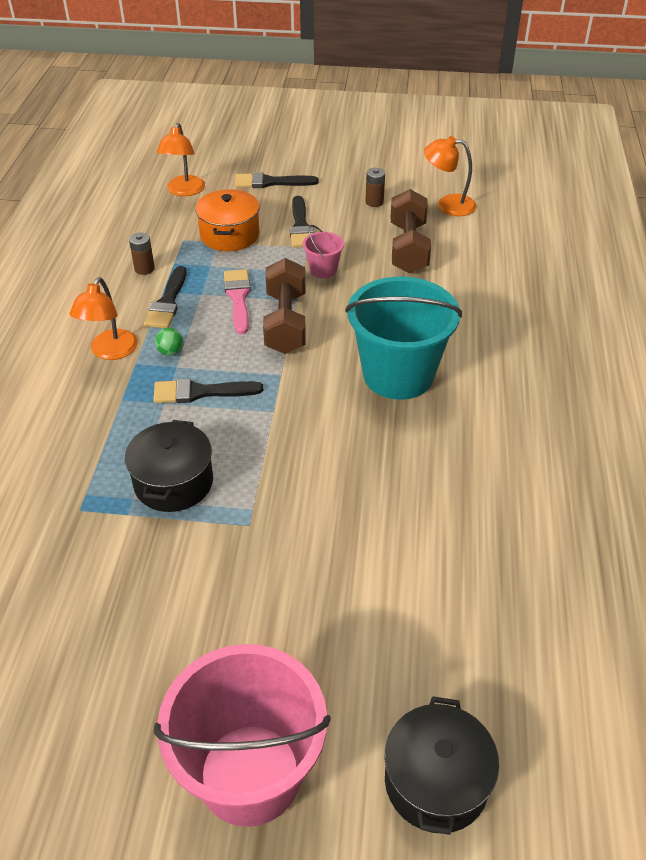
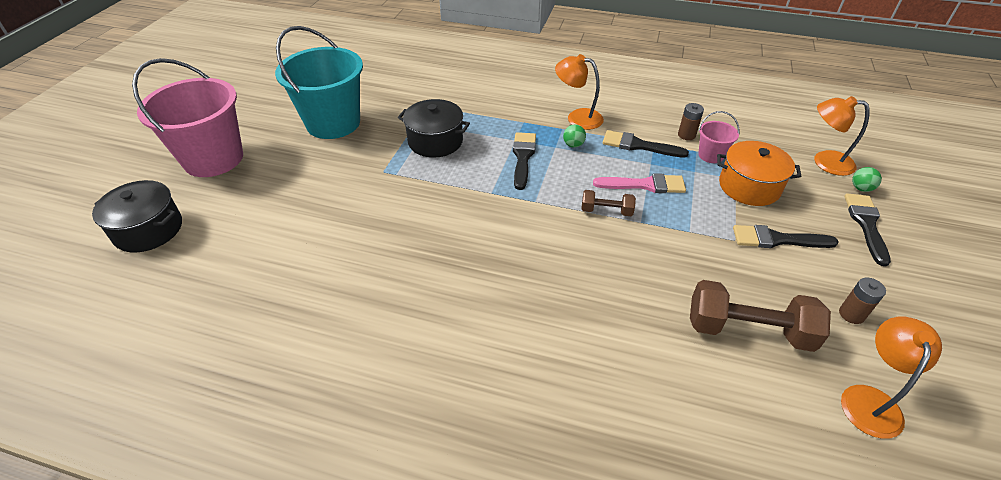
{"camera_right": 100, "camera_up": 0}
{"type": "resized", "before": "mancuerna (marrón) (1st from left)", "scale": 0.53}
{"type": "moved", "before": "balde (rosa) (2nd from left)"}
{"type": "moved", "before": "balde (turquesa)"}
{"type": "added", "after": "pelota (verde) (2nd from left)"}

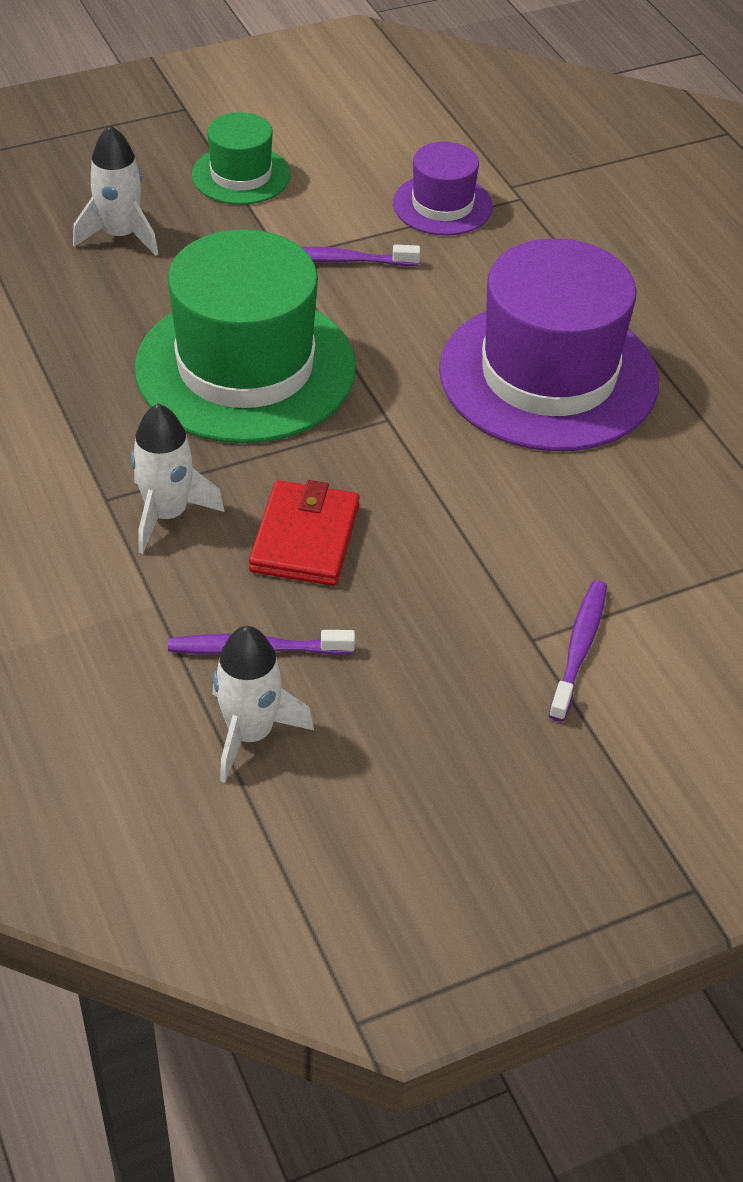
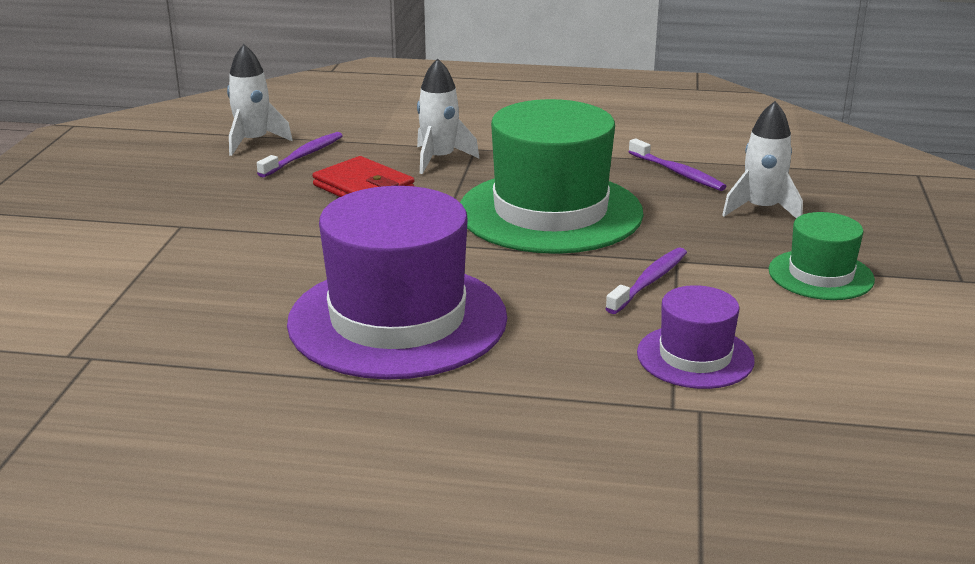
{"camera_right": 125, "camera_up": -20}
{"type": "moved", "before": "cepillo de dientes (morado) (3rd from left)"}

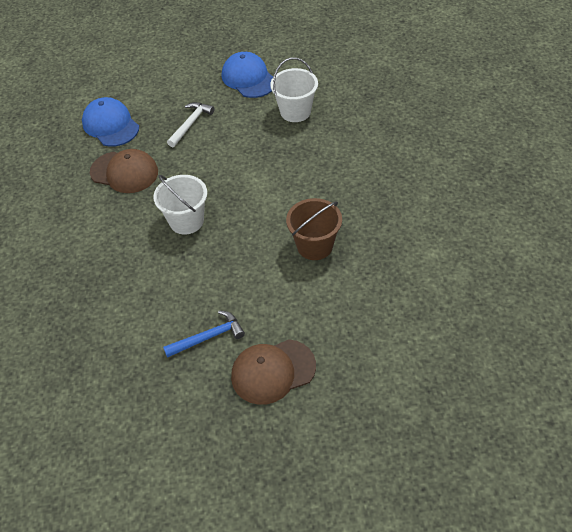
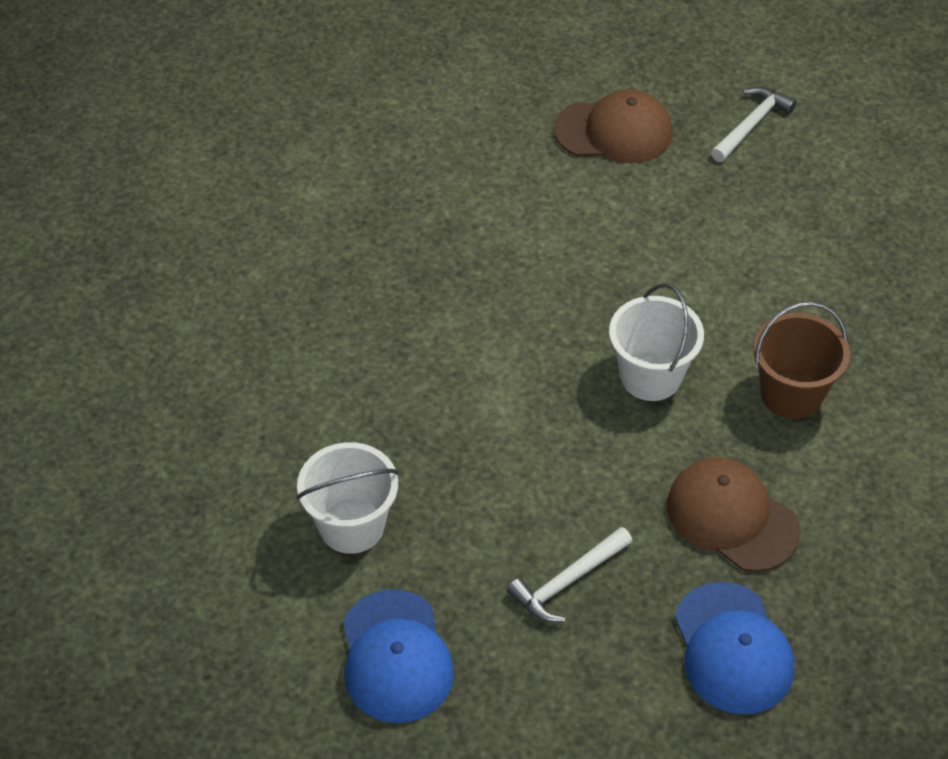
{"camera_right": -160, "camera_up": 0}
{"type": "removed", "before": "martillo (azul)"}
{"type": "moved", "before": "balde (marrón)"}
{"type": "added", "after": "martillo (blanco) (2nd from left)"}

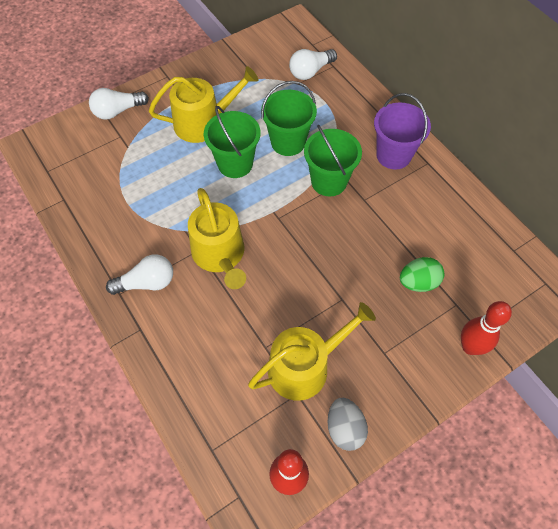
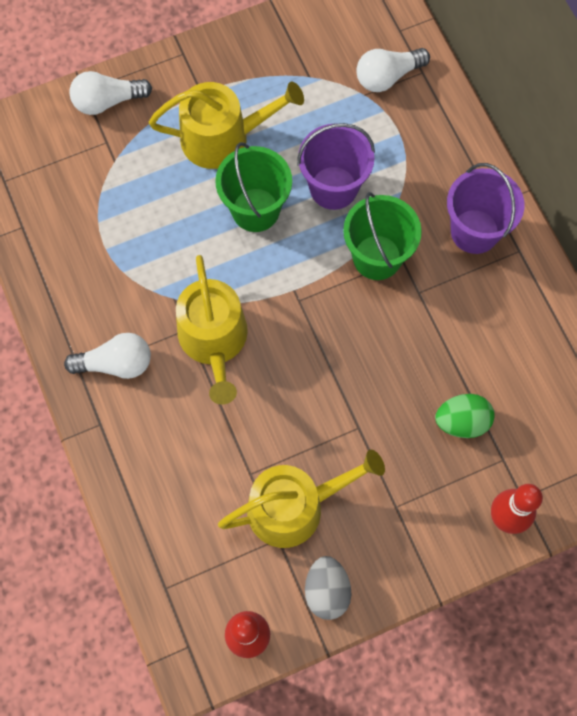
{"camera_right": 10, "camera_up": 10}
{"type": "recoloured", "before": "balde (verde) (2nd from left)", "after": "balde (morado) (1st from left)"}

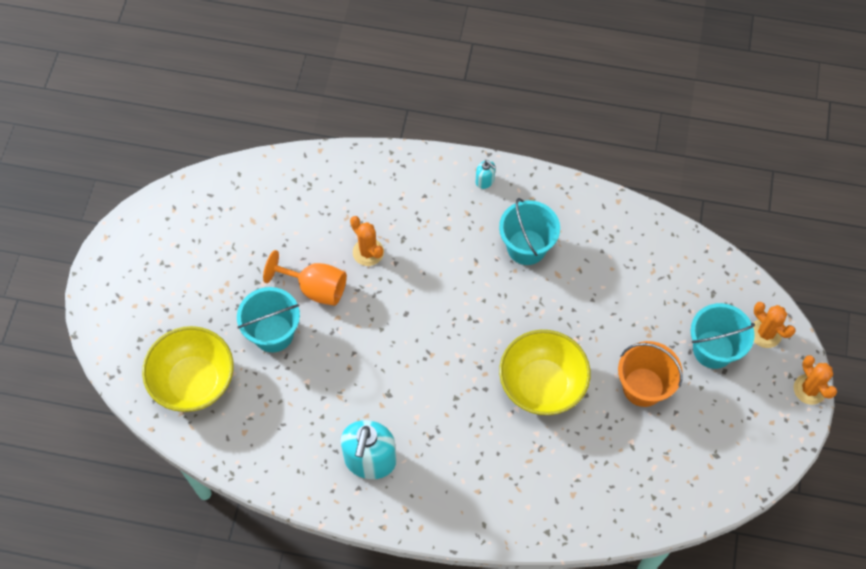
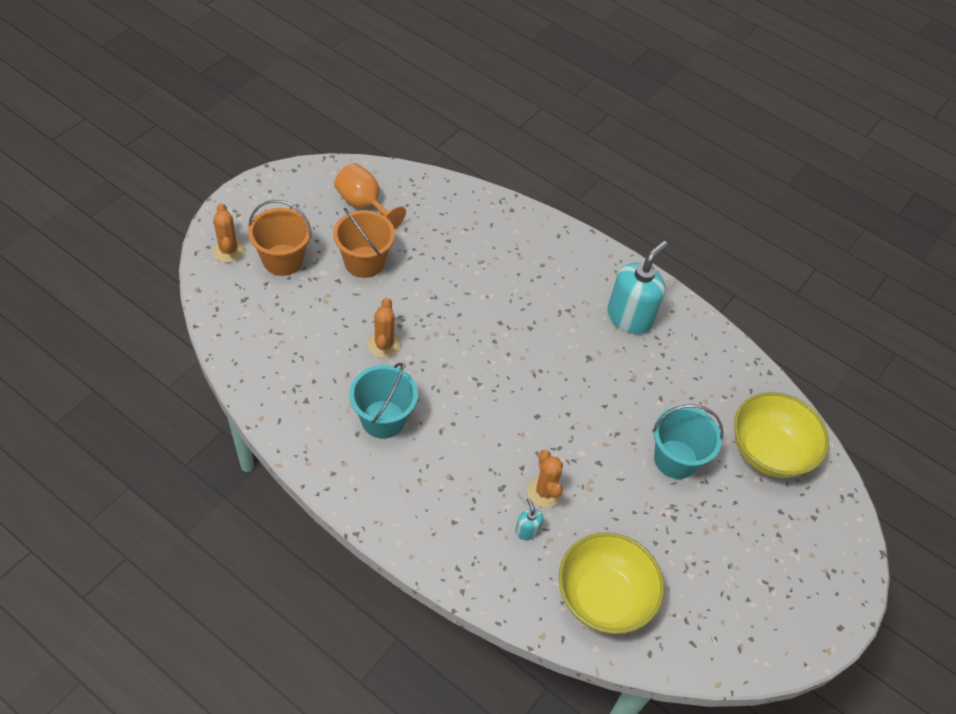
{"camera_right": -160, "camera_up": -10}
{"type": "moved", "before": "copa (naranja)"}
{"type": "moved", "before": "dispensador de jabón (turquesa) (2nd from left in the first image)", "after": "dispensador de jabón (turquesa) (1st from left)"}
{"type": "moved", "before": "cuenco (amarillo) (2nd from left in the first image)", "after": "cuenco (amarillo) (1st from left)"}
{"type": "recoloured", "before": "balde (turquesa) (3rd from left)", "after": "balde (naranja) (1st from left)"}
{"type": "moved", "before": "cactus (naranja) (3rd from left in the first image)", "after": "cactus (naranja) (2nd from left)"}

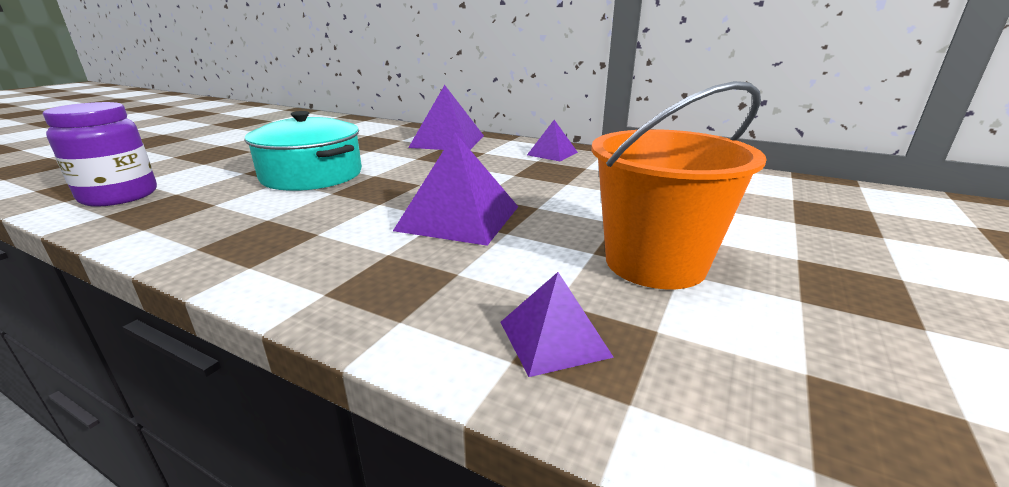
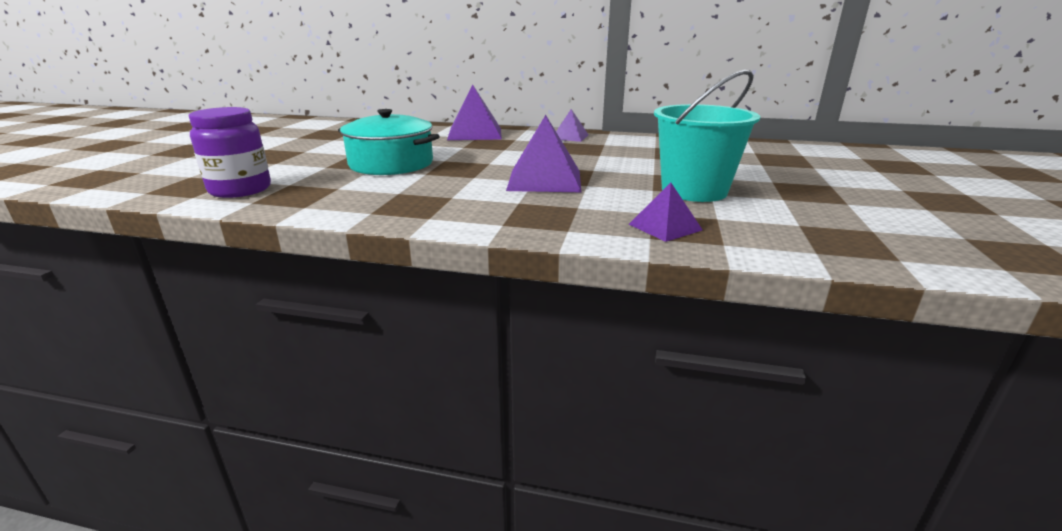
{"camera_right": -15, "camera_up": 0}
{"type": "recoloured", "before": "balde (naranja)", "after": "balde (turquesa)"}

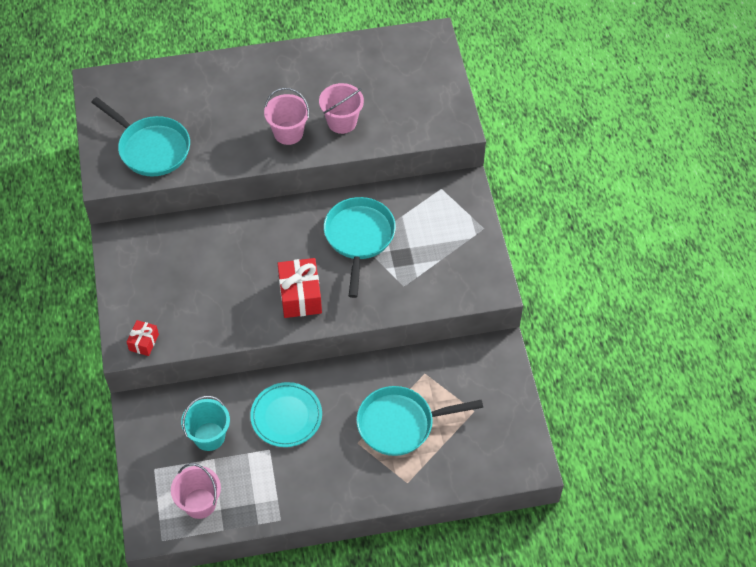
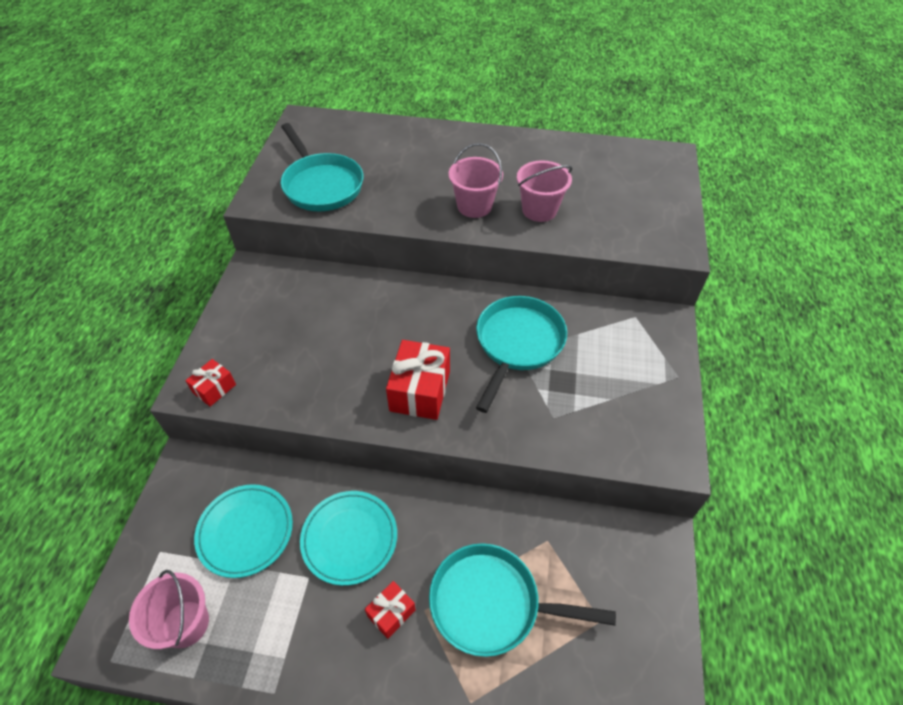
{"camera_right": 20, "camera_up": -5}
{"type": "replaced", "before": "balde (turquesa)", "after": "plato (turquesa) (1st from left)"}
{"type": "added", "after": "regalo (rojo) (2nd from left)"}

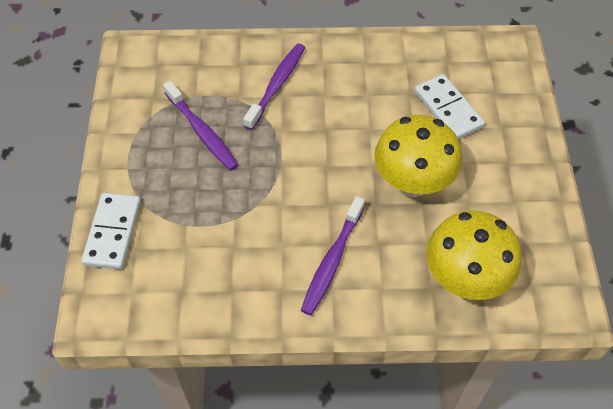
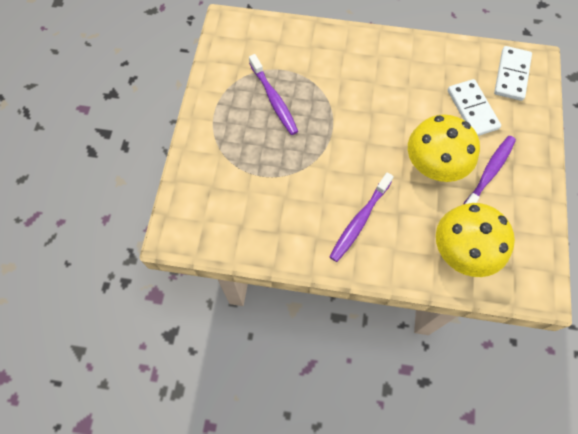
{"camera_right": 10, "camera_up": 10}
{"type": "moved", "before": "ficha de dominó (blanco) (1st from left in the first image)", "after": "ficha de dominó (blanco) (2nd from left)"}
{"type": "moved", "before": "cepillo de dientes (morado) (2nd from left in the first image)", "after": "cepillo de dientes (morado) (3rd from left)"}

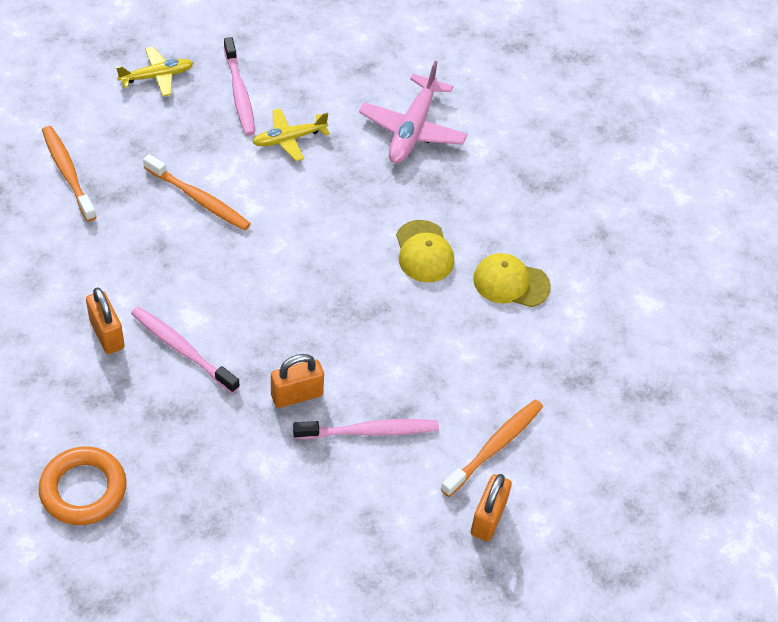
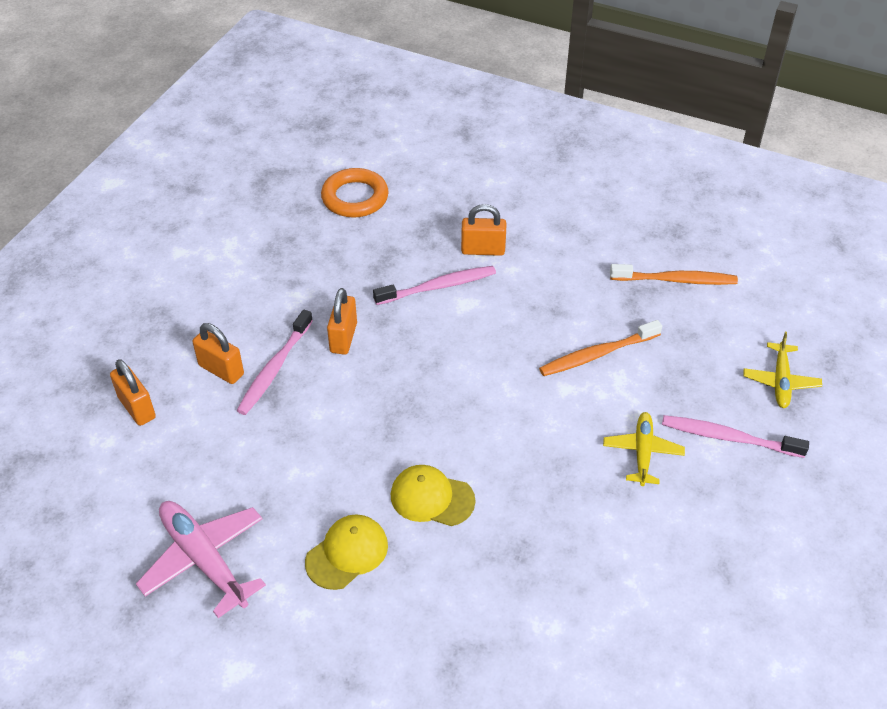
{"camera_right": 125, "camera_up": -5}
{"type": "moved", "before": "avión (rosa)"}
{"type": "removed", "before": "cepillo de dientes (naranja) (3rd from left)"}
{"type": "added", "after": "candado (naranja) (2nd from left)"}

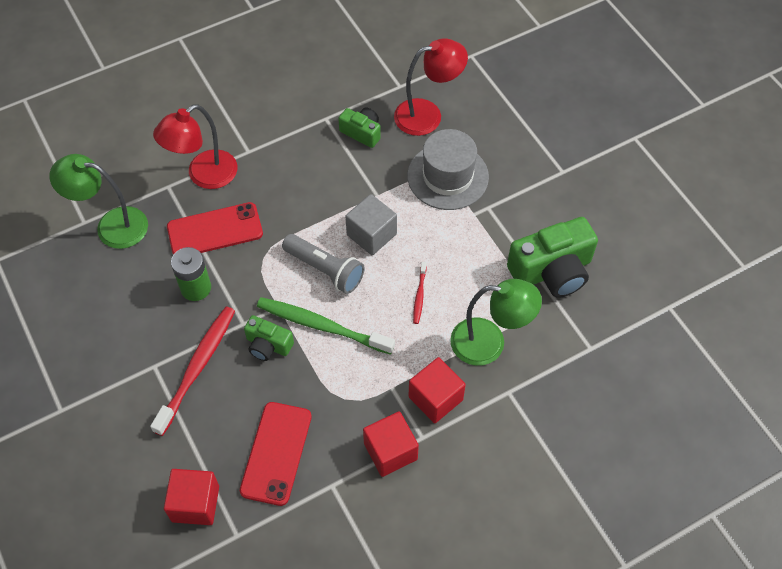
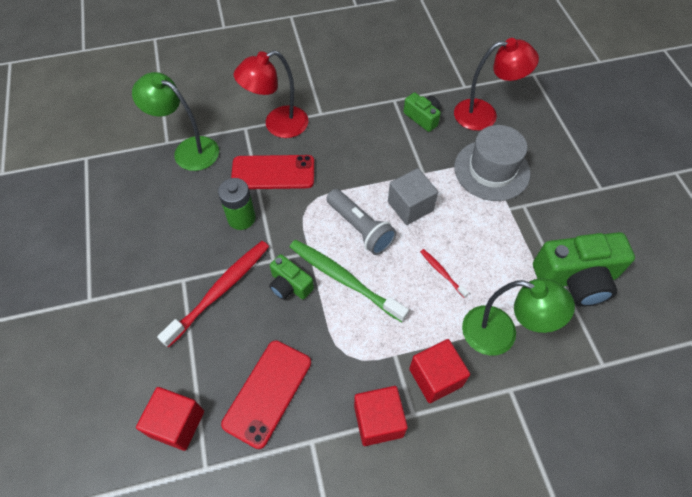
{"camera_right": 15, "camera_up": 0}
{"type": "turned", "before": "cepillo de dientes (rojo) (2nd from left)", "turn": 120}

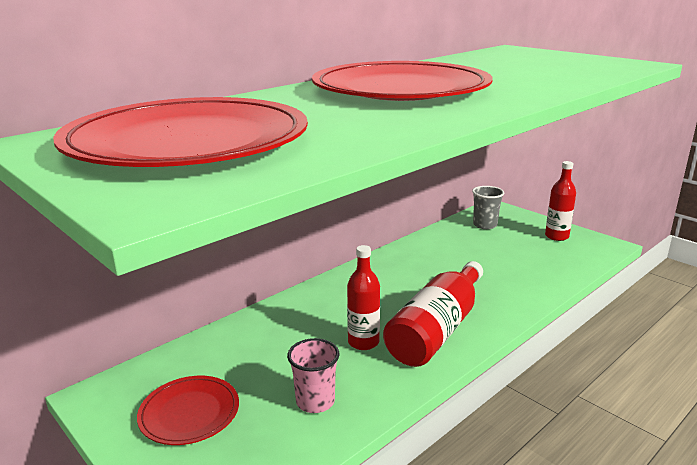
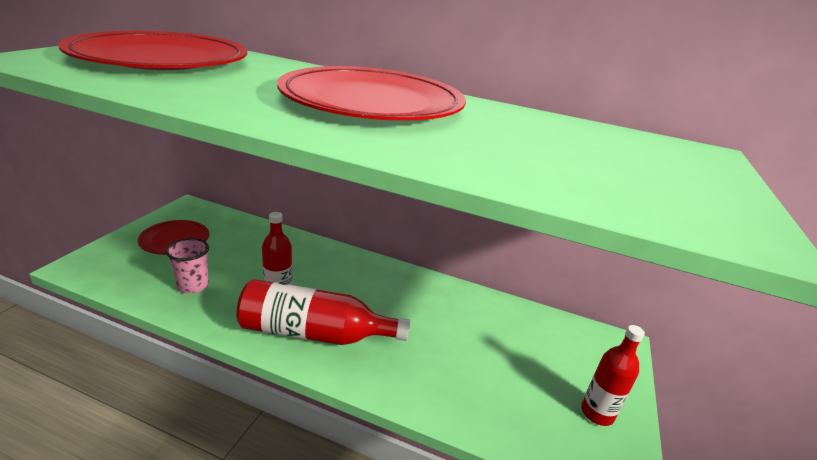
{"camera_right": 60, "camera_up": 5}
{"type": "removed", "before": "vaso (gris)"}

